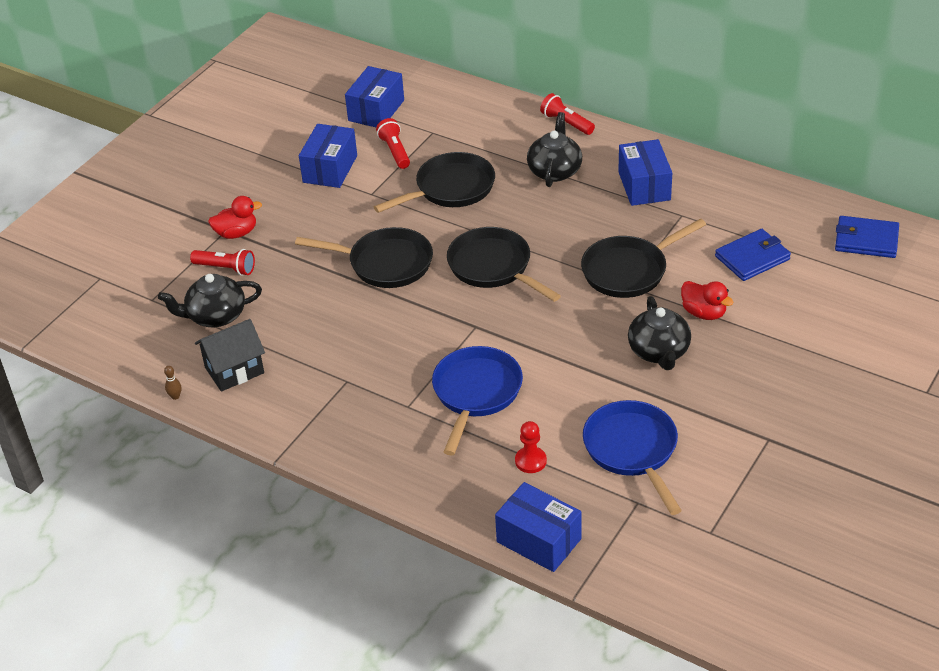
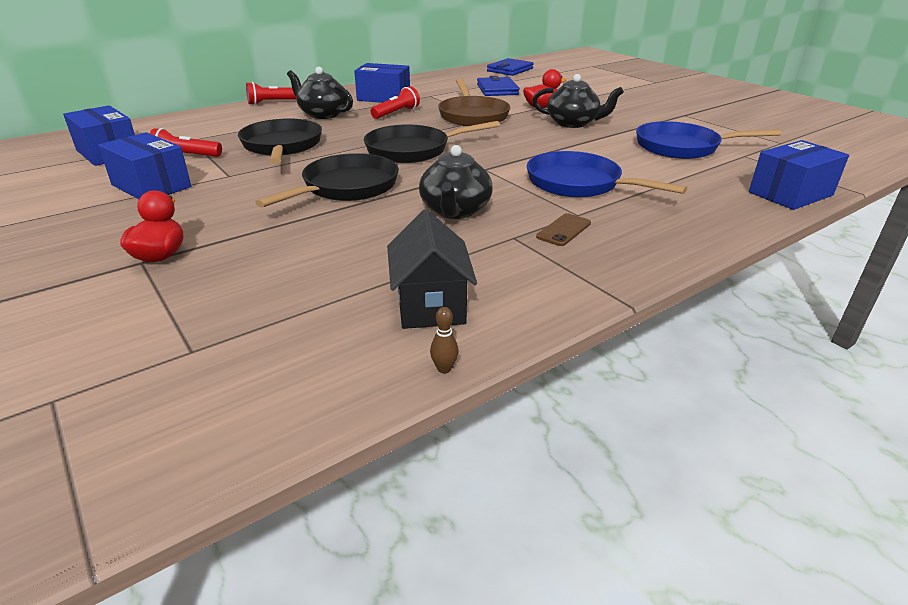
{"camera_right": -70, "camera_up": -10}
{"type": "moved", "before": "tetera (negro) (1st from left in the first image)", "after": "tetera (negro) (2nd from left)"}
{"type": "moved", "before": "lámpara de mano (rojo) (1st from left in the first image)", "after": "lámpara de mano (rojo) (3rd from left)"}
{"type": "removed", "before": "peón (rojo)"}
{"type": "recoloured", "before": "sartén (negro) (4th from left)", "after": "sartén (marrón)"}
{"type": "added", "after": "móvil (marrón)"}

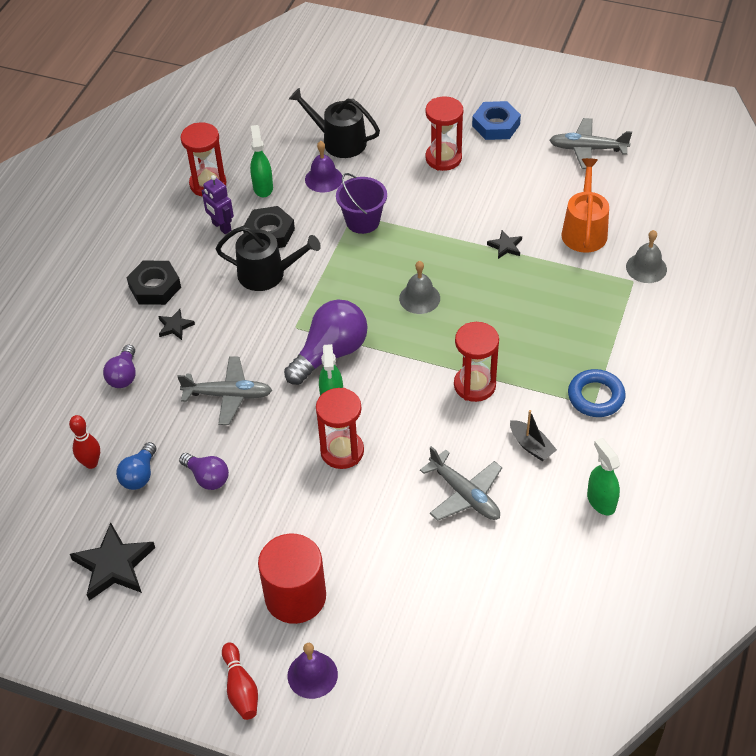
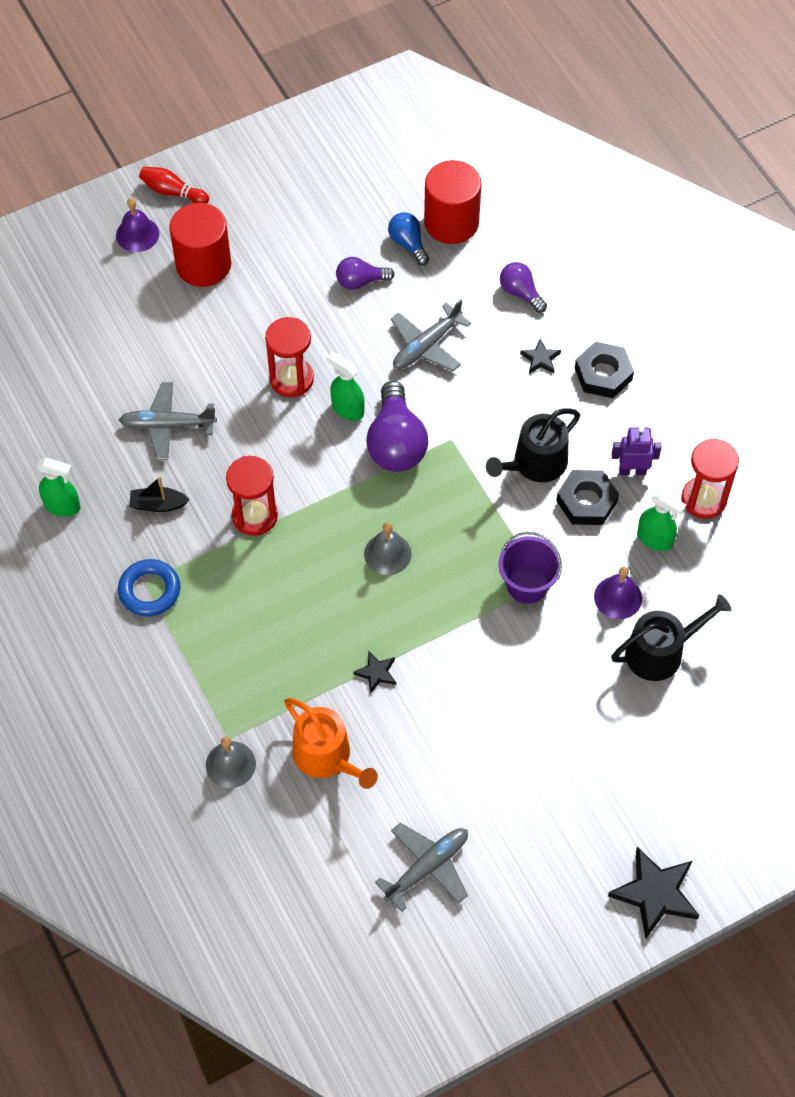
{"camera_right": 130, "camera_up": 10}
{"type": "replaced", "before": "bolo (rojo) (1st from left)", "after": "cilindro (rojo) (2nd from left)"}
{"type": "moved", "before": "estrella (negro) (1st from left in the first image)", "after": "estrella (negro) (3rd from left)"}
{"type": "removed", "before": "reloj de arena (rojo) (3rd from left)"}
{"type": "removed", "before": "tuerca (azul)"}

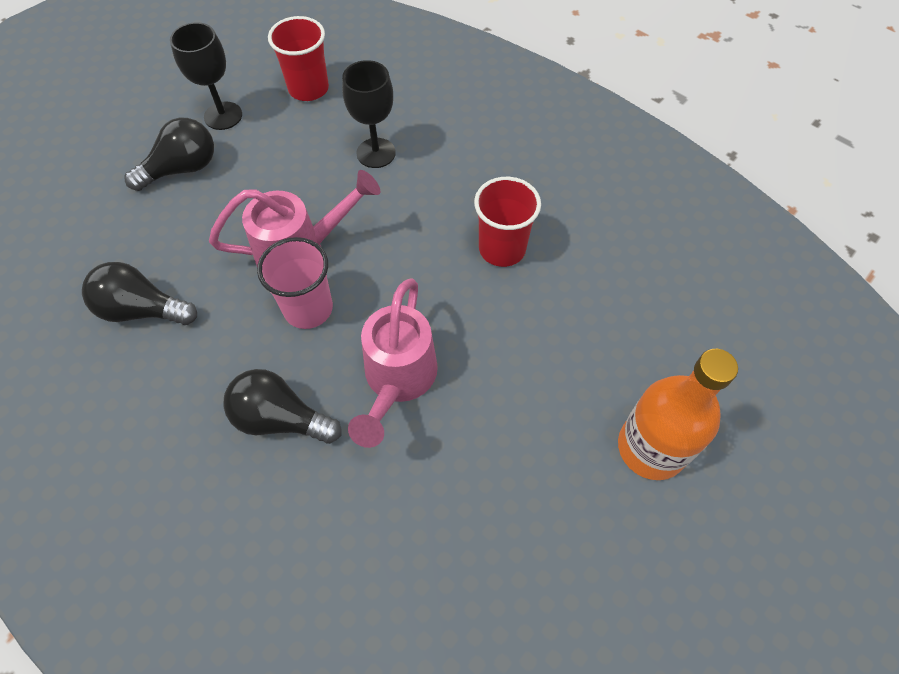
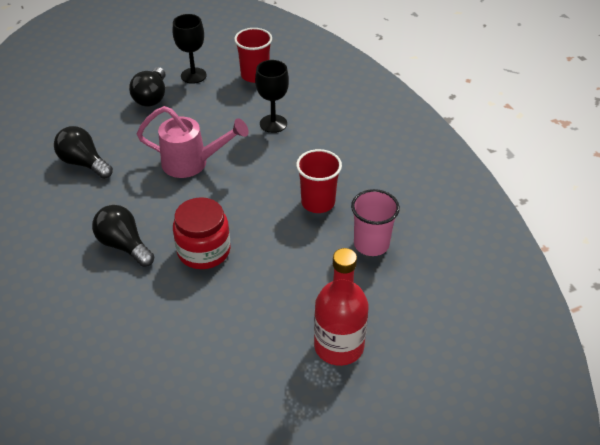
{"camera_right": 25, "camera_up": -15}
{"type": "turned", "before": "bombilla (negro) (2nd from left in the first image)", "turn": 105}
{"type": "moved", "before": "vaso (rosa)"}
{"type": "replaced", "before": "regadera (rosa) (2nd from left)", "after": "tarro (rojo)"}
{"type": "recoloured", "before": "botella (naranja)", "after": "botella (rojo)"}

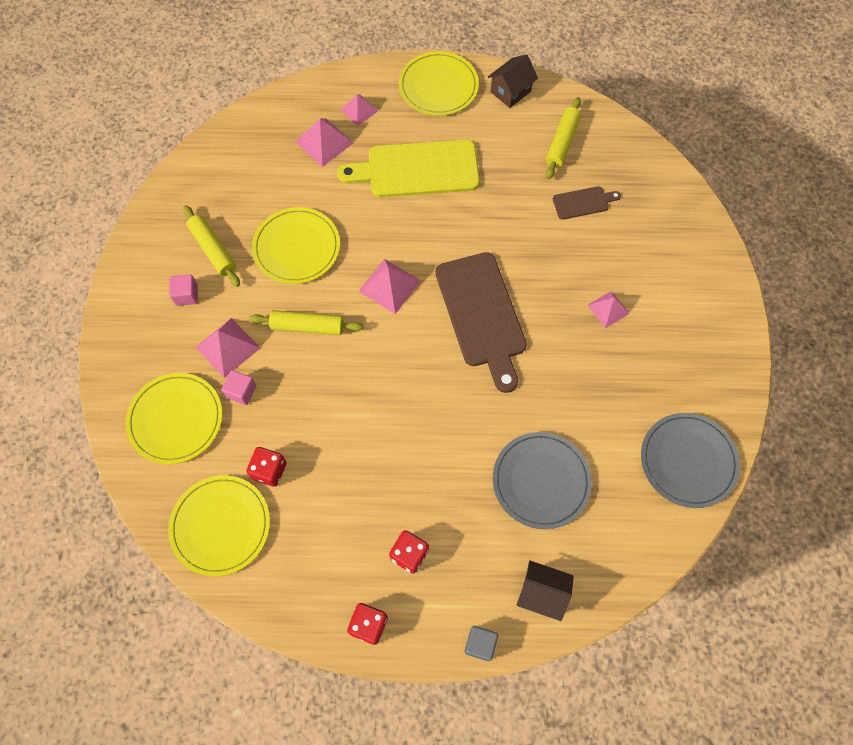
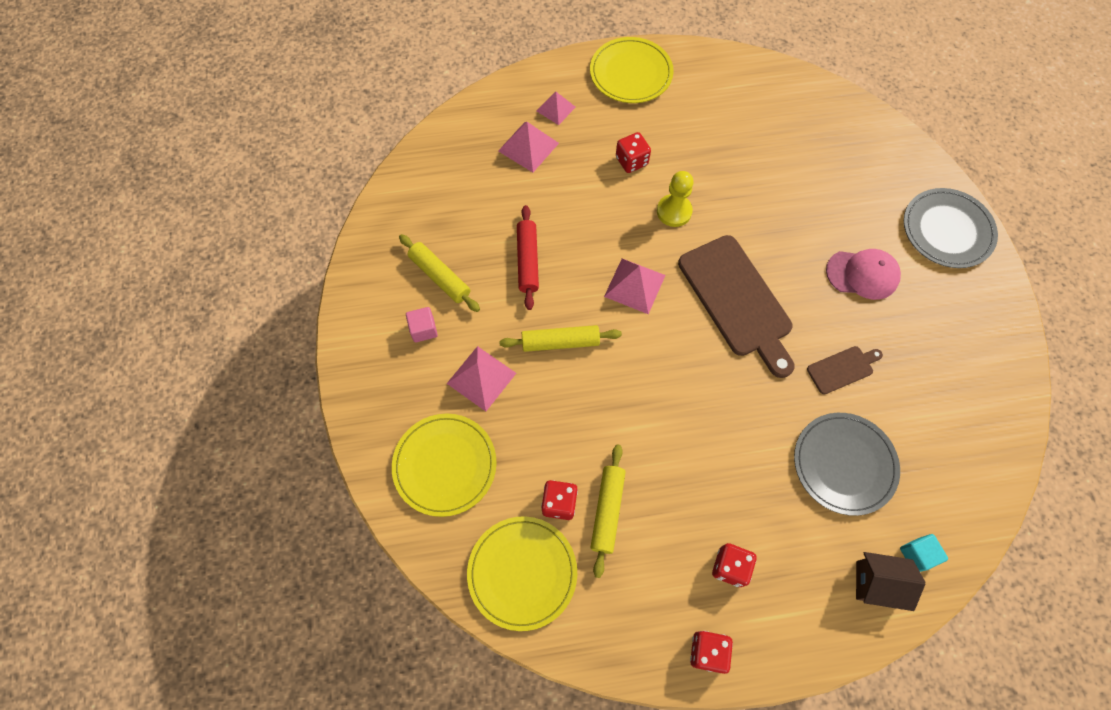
{"camera_right": -10, "camera_up": 0}
{"type": "removed", "before": "cubo (rosa) (2nd from left)"}
{"type": "replaced", "before": "plato (amarillo) (3rd from left)", "after": "rodillo (rojo)"}
{"type": "replaced", "before": "tabla de cortar (amarillo)", "after": "dado (rojo) (2nd from left)"}
{"type": "removed", "before": "cubo (gris)"}
{"type": "removed", "before": "casa (marrón) (1st from left)"}
{"type": "moved", "before": "rodillo (amarillo) (3rd from left)"}
{"type": "moved", "before": "tabla de cortar (marrón) (2nd from left)"}
{"type": "replaced", "before": "pirámide (rosa) (5th from left)", "after": "gorra (rosa)"}
{"type": "moved", "before": "plato (gris) (2nd from left)"}
{"type": "added", "after": "peón (amarillo)"}
{"type": "added", "after": "cubo (turquesa)"}

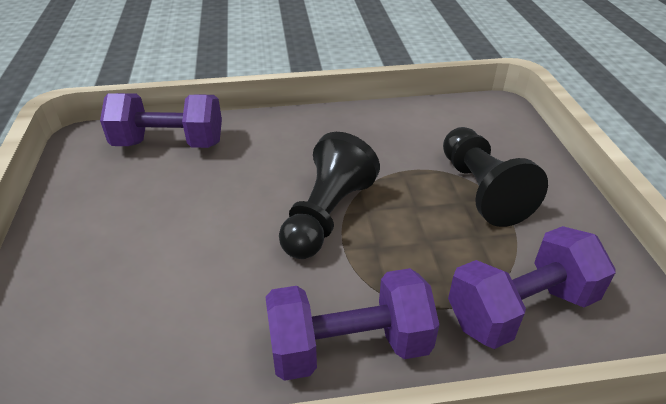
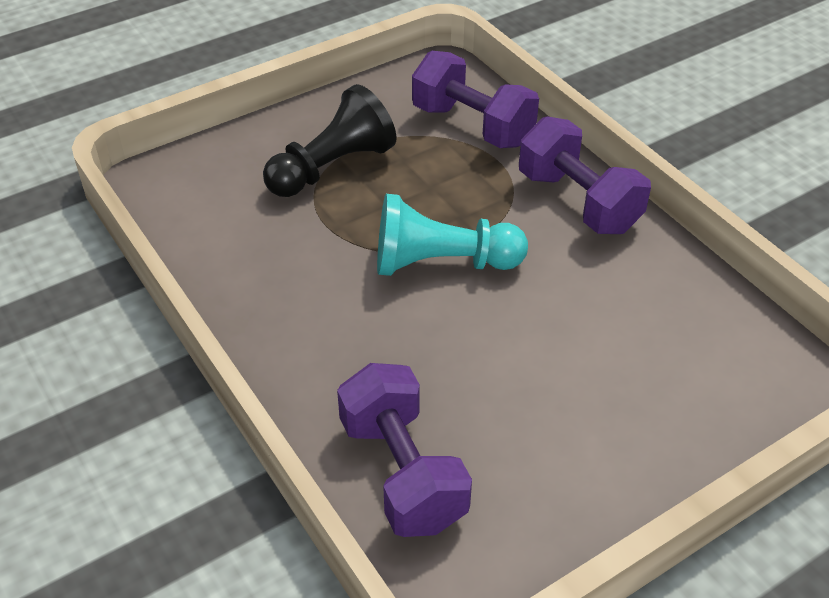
{"camera_right": -115, "camera_up": 5}
{"type": "recoloured", "before": "peón (negro) (1st from left)", "after": "peón (turquesa)"}

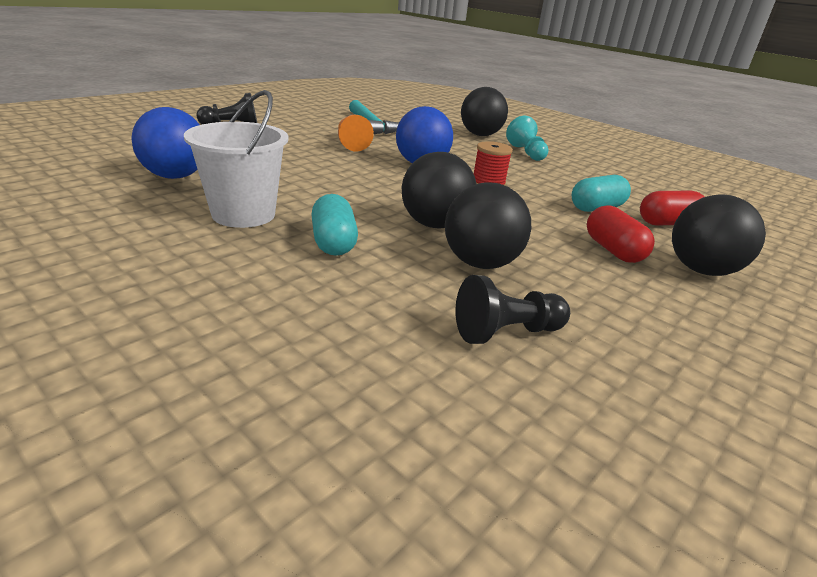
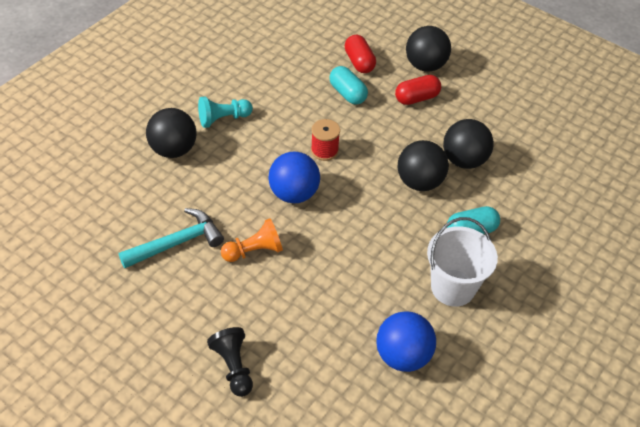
{"camera_right": -95, "camera_up": 20}
{"type": "removed", "before": "peón (negro) (2nd from left)"}

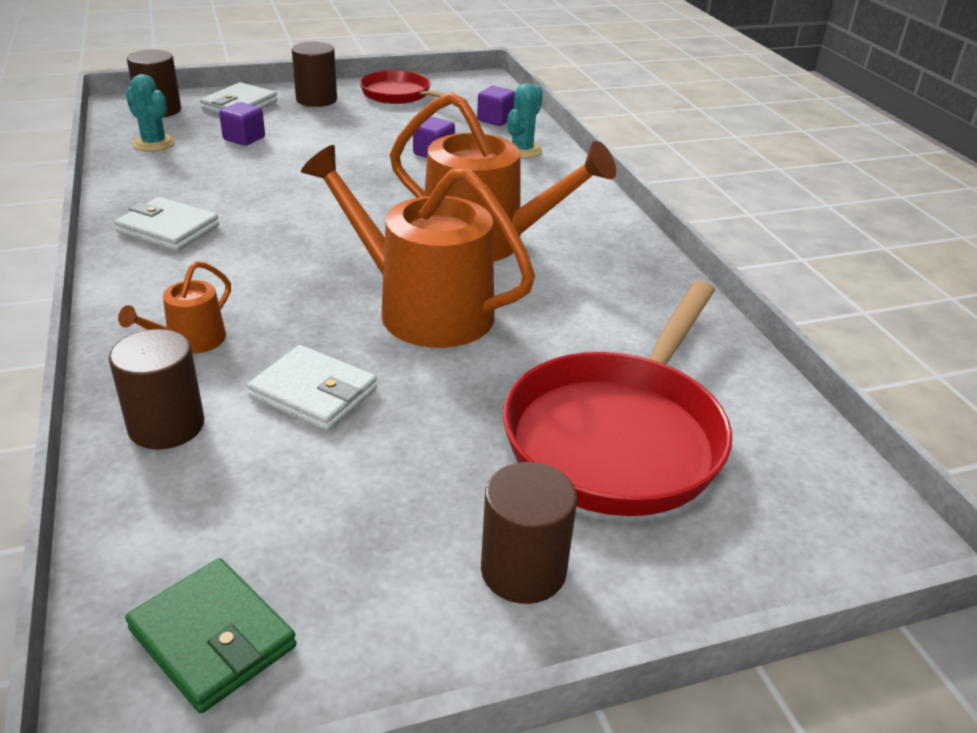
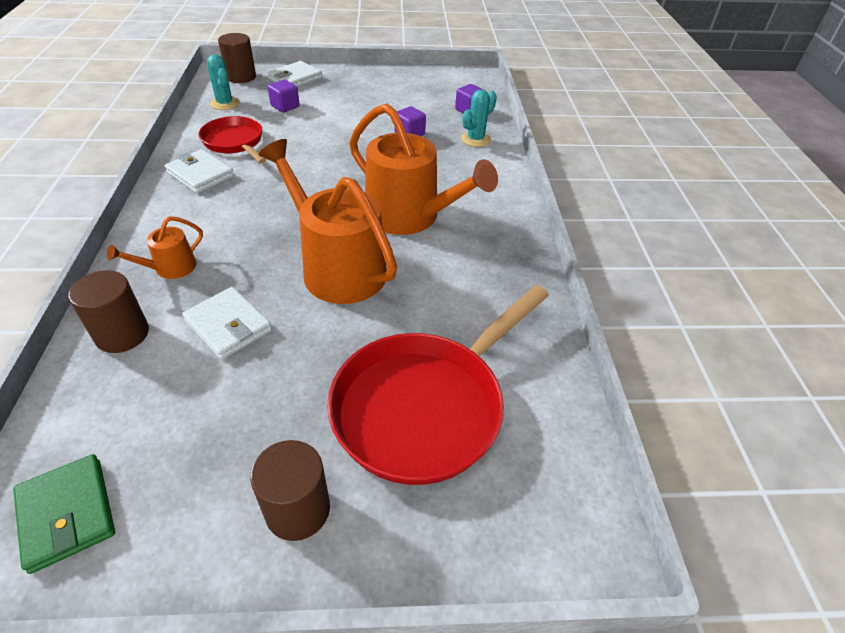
{"camera_right": 15, "camera_up": 10}
{"type": "removed", "before": "cilindro (marrón) (3rd from left)"}
{"type": "moved", "before": "sartén (rojo) (1st from left)"}

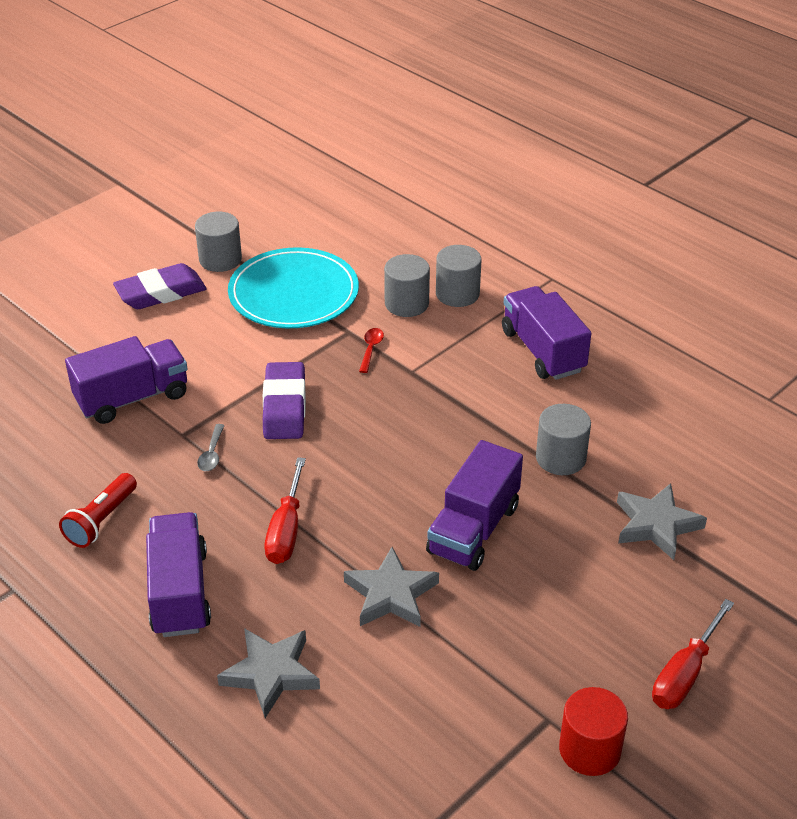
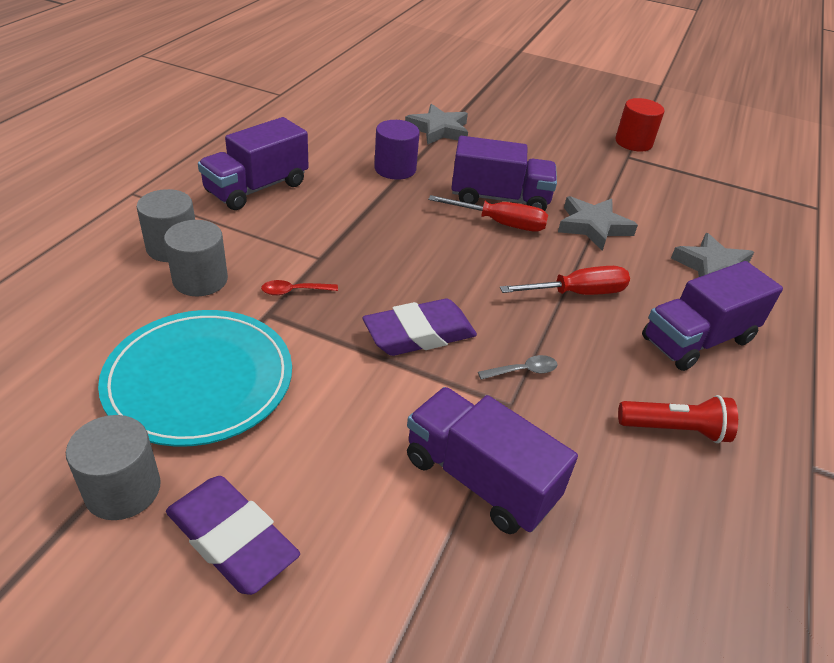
{"camera_right": -115, "camera_up": 0}
{"type": "recoloured", "before": "cilindro (gris) (4th from left)", "after": "cilindro (morado)"}
{"type": "moved", "before": "destornillador (rojo) (2nd from left in the first image)", "after": "destornillador (rojo) (1st from left)"}

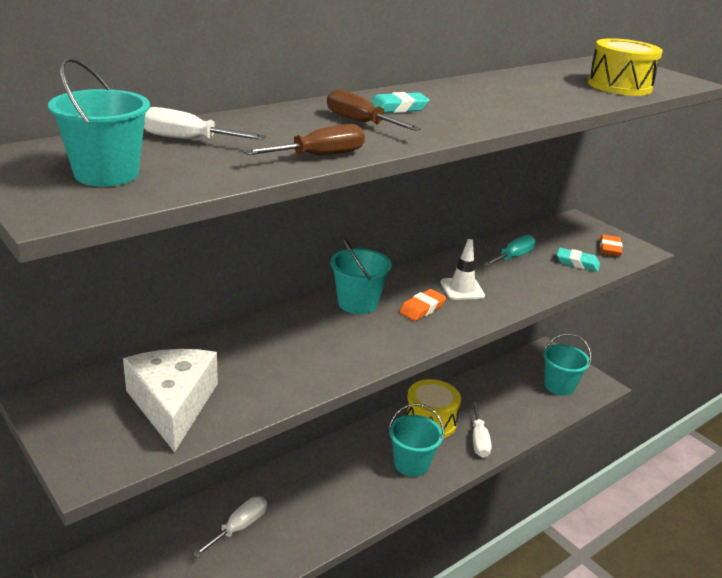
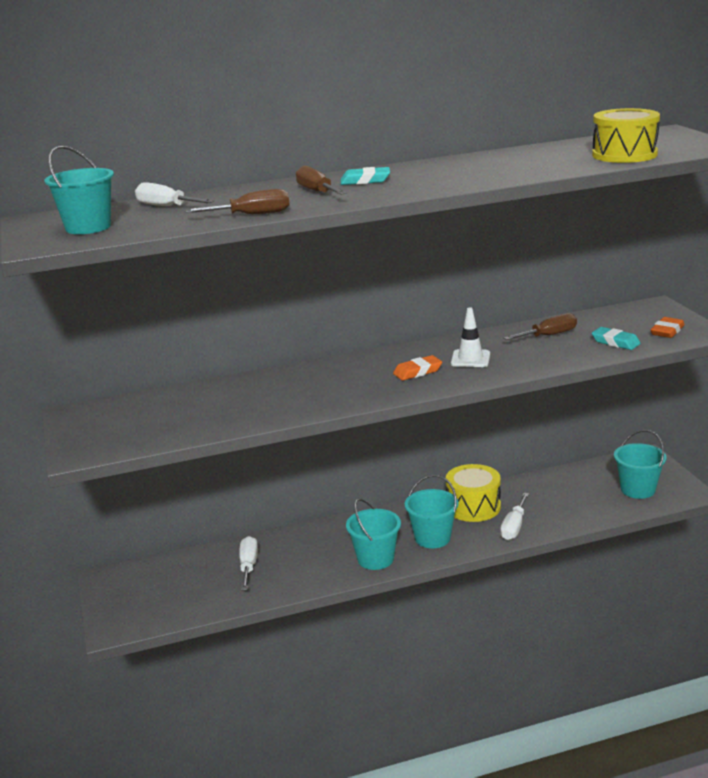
{"camera_right": 25, "camera_up": -5}
{"type": "removed", "before": "queso (blanco)"}
{"type": "turned", "before": "destornillador (blanco) (2nd from left)", "turn": -60}
{"type": "moved", "before": "balde (turquesa) (2nd from left)"}
{"type": "recoloured", "before": "destornillador (turquesa)", "after": "destornillador (marrón) (3rd from left)"}

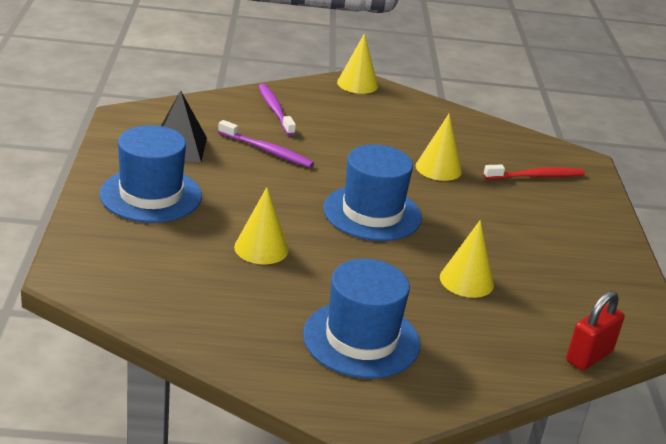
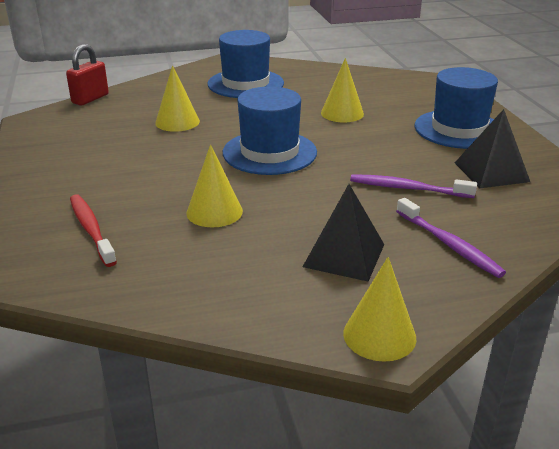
{"camera_right": 170, "camera_up": 0}
{"type": "turned", "before": "cepillo de dientes (rojo)", "turn": 90}
{"type": "added", "after": "pirámide (negro) (1st from left)"}

